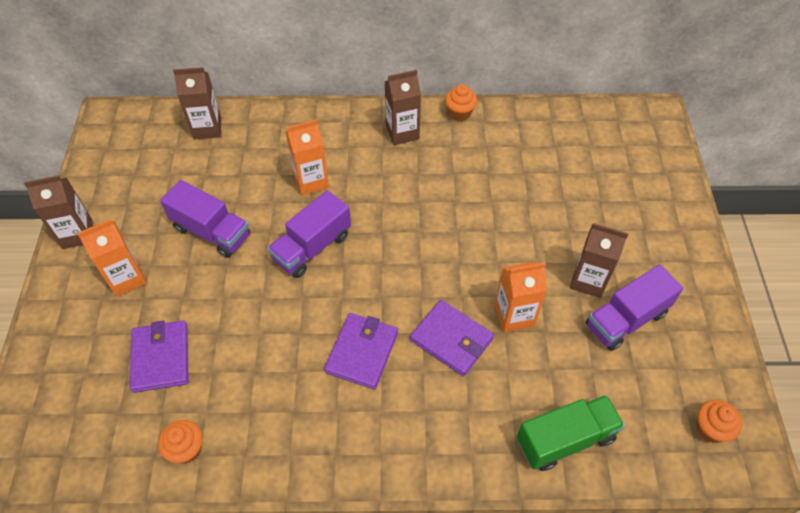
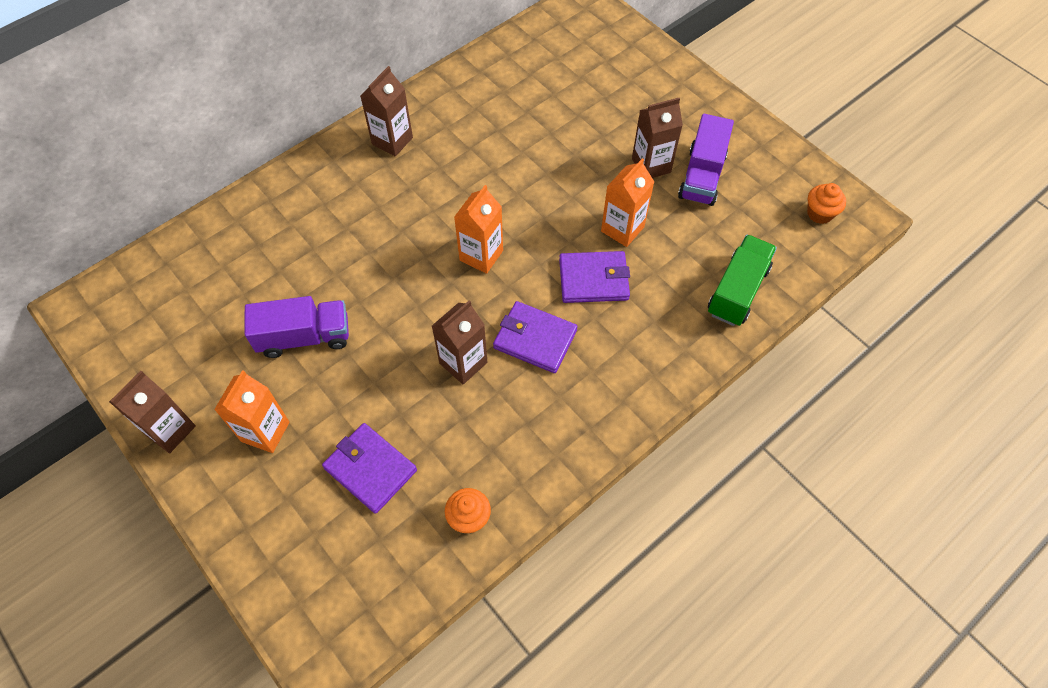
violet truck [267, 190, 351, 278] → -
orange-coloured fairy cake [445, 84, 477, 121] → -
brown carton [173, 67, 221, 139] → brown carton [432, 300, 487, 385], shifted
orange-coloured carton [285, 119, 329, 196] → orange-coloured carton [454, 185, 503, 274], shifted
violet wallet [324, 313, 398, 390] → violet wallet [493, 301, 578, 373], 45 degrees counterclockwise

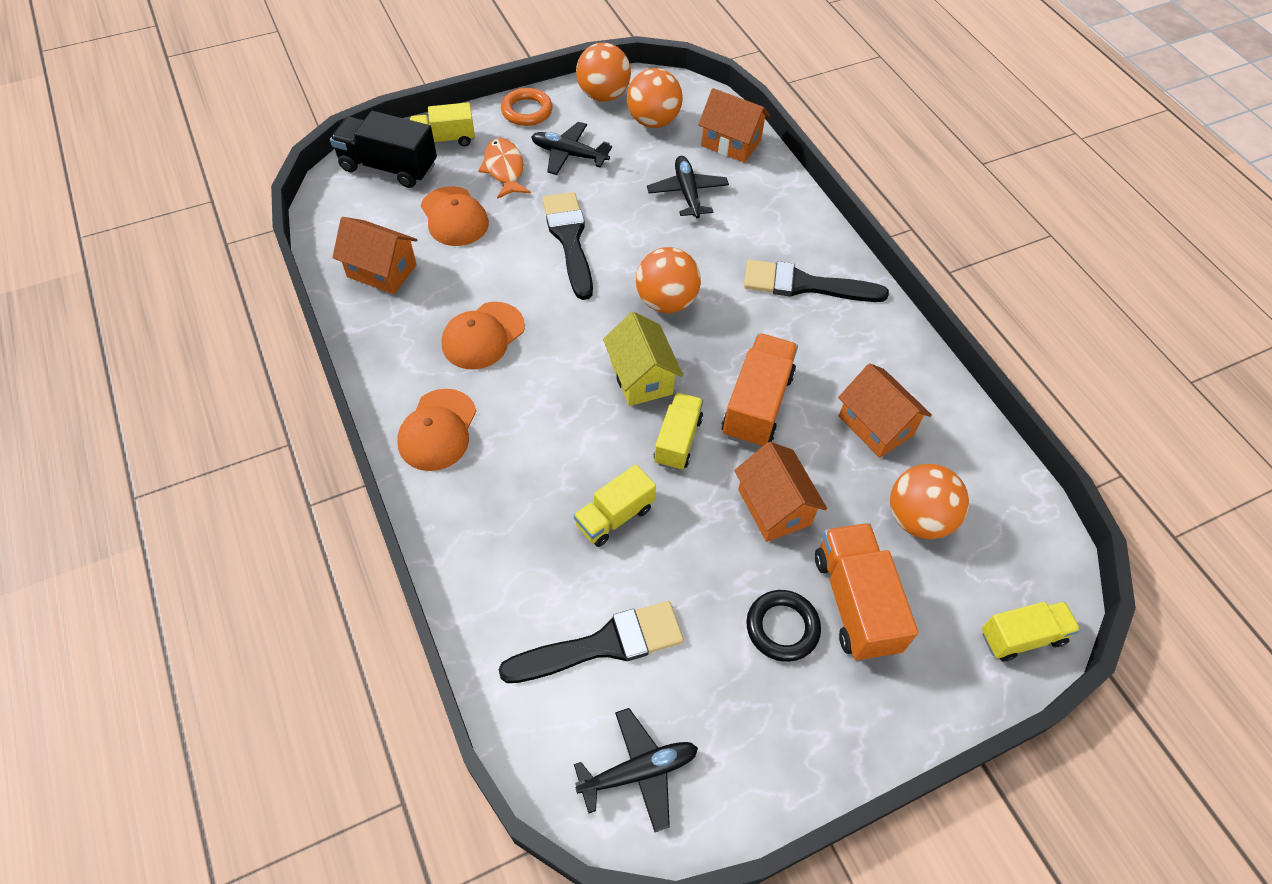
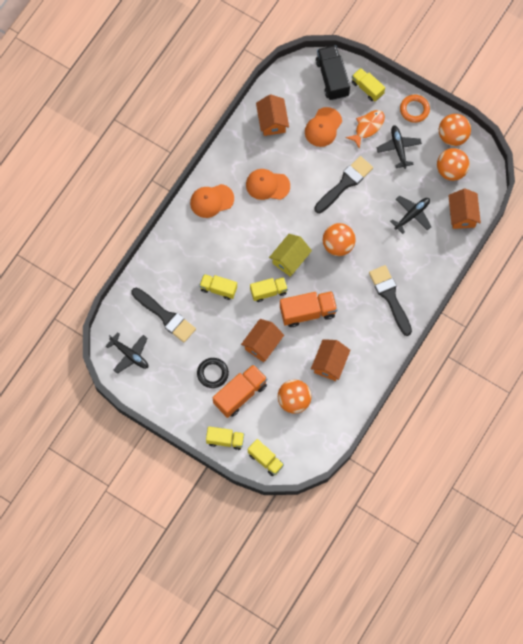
- → golden truck [206, 427, 244, 450]

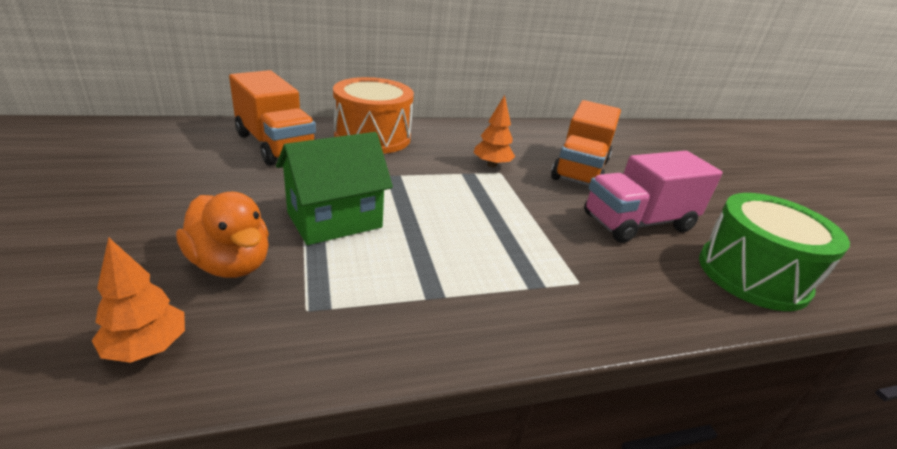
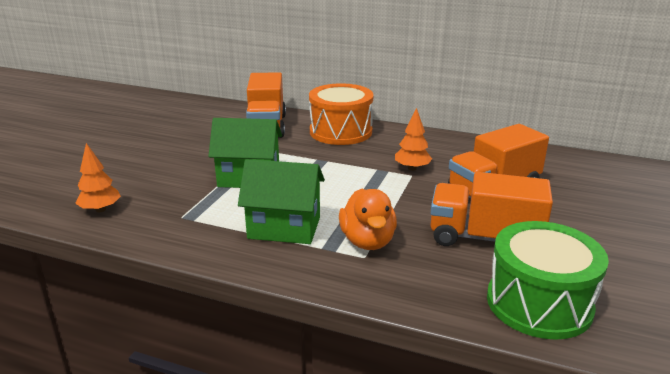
- → green house [238, 159, 325, 244]
orange-coloured duck [176, 192, 269, 278] → orange-coloured duck [339, 189, 397, 250], shifted
rosy truck [584, 151, 722, 243] → orange-coloured truck [431, 172, 553, 246]

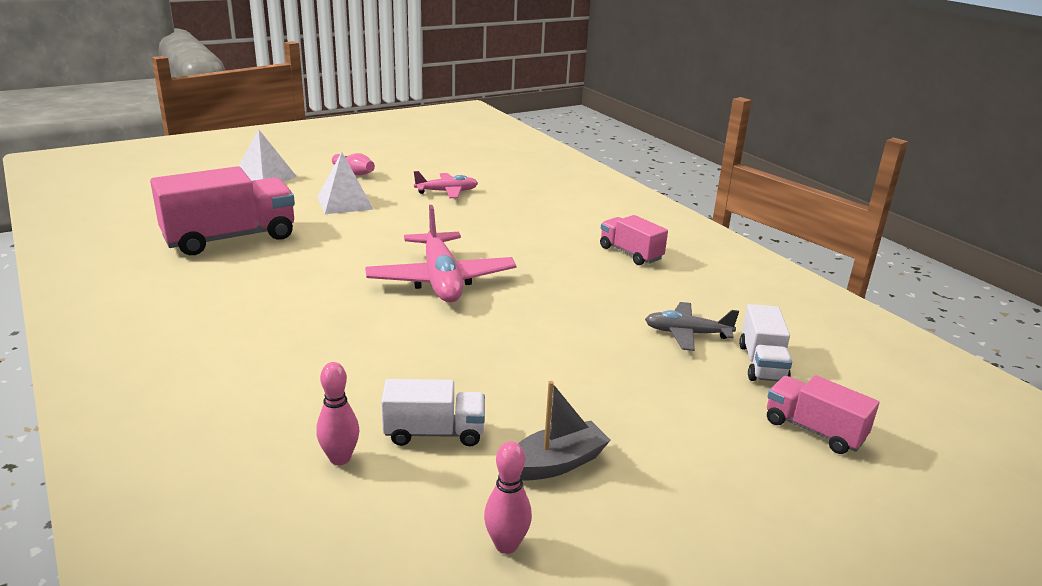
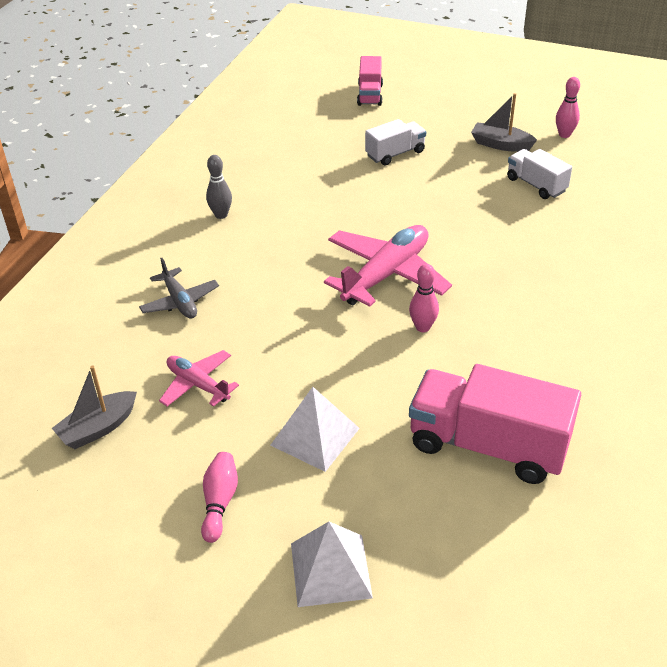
- → grey boat [52, 365, 137, 449]
rosy skittle [316, 362, 359, 465] → rosy skittle [409, 264, 439, 332], shifted
grey toy plane [645, 302, 739, 351] → grey toy plane [139, 258, 219, 319], shifted
snow-white truck [739, 304, 792, 381] → snow-white truck [365, 119, 426, 166], shifted
rosy truck [600, 215, 668, 265] → grey skittle [206, 155, 232, 219]

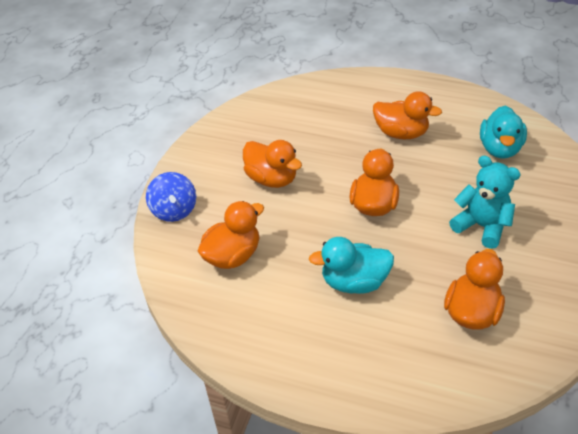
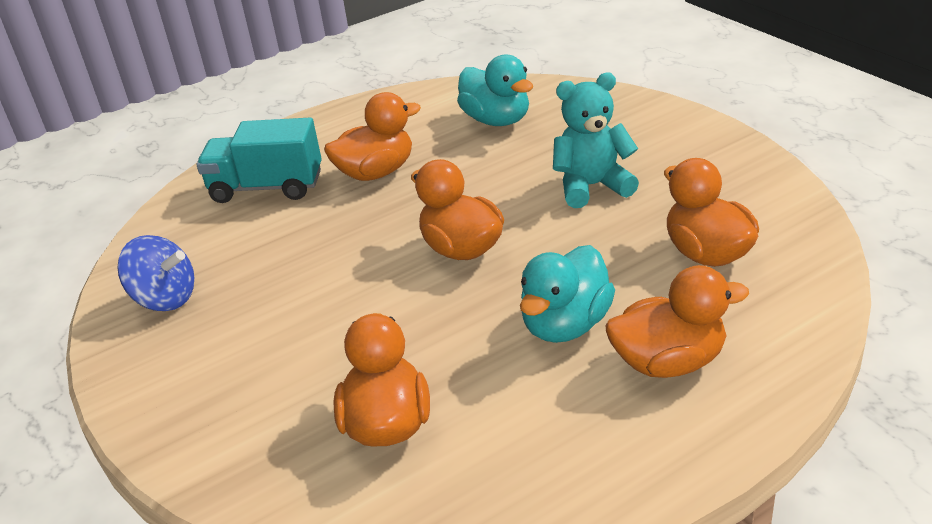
- → teal truck [196, 118, 322, 203]
blue whirligig [146, 172, 196, 222] → blue whirligig [117, 235, 194, 311], shifted
orange-coloured duck [243, 140, 302, 188] → orange-coloured duck [605, 265, 749, 378], shifted

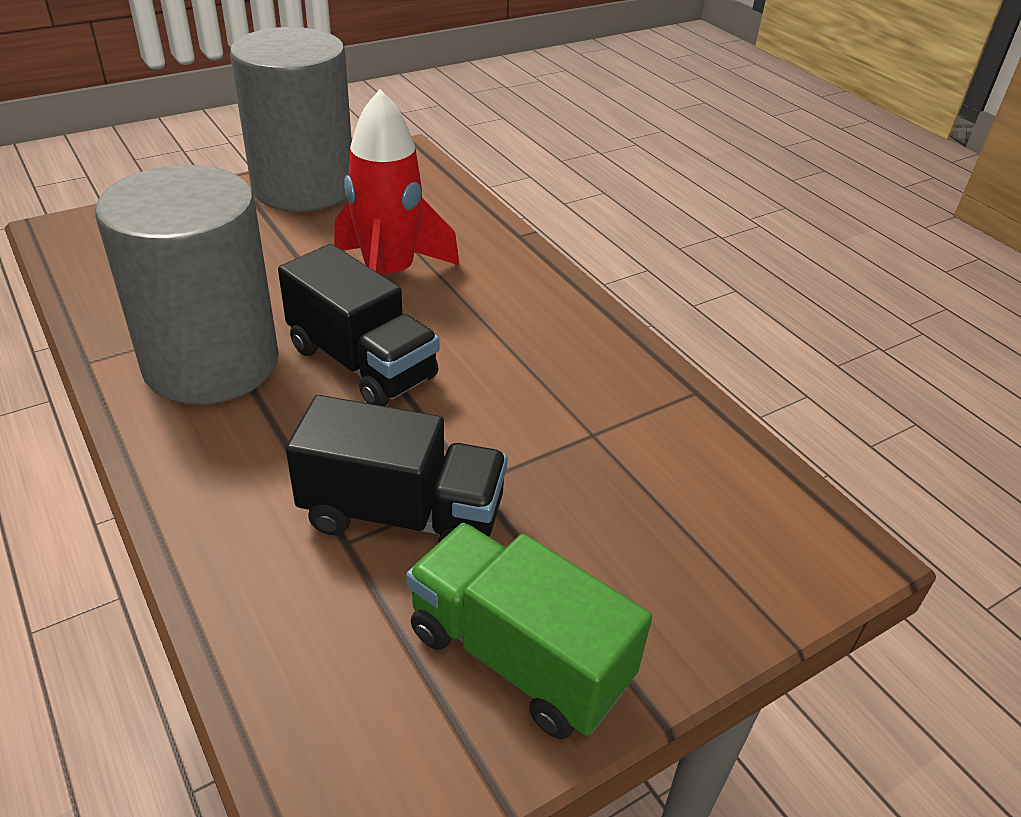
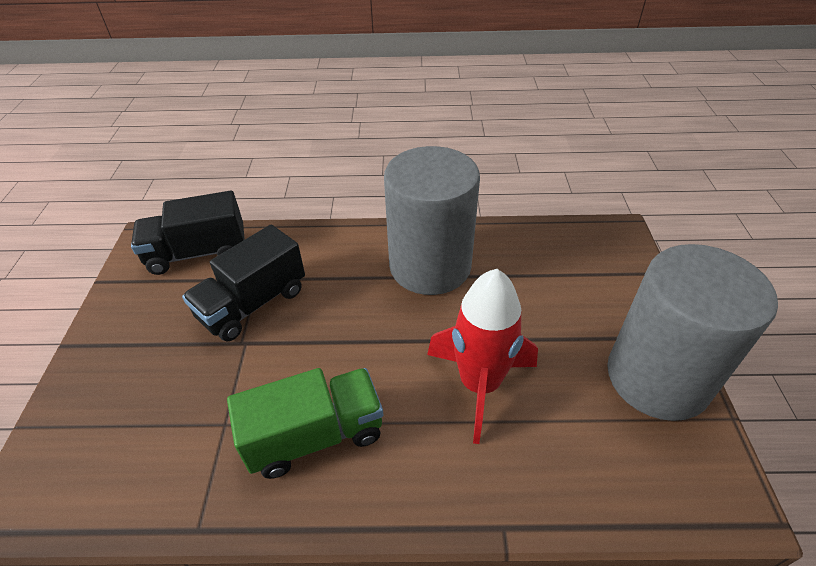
jet-black truck [278, 244, 439, 406] → jet-black truck [131, 191, 245, 275], shifted
green truck [406, 523, 652, 739] → green truck [227, 368, 383, 479], shifted

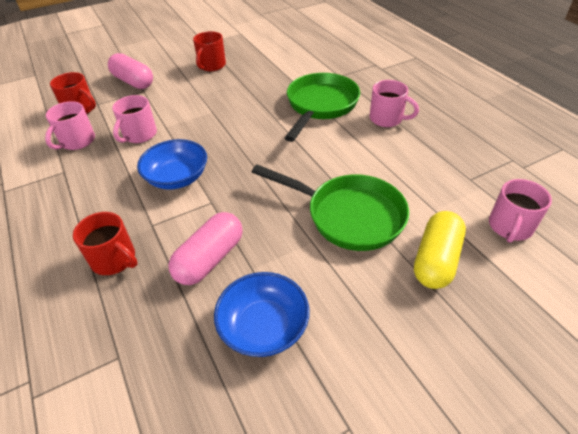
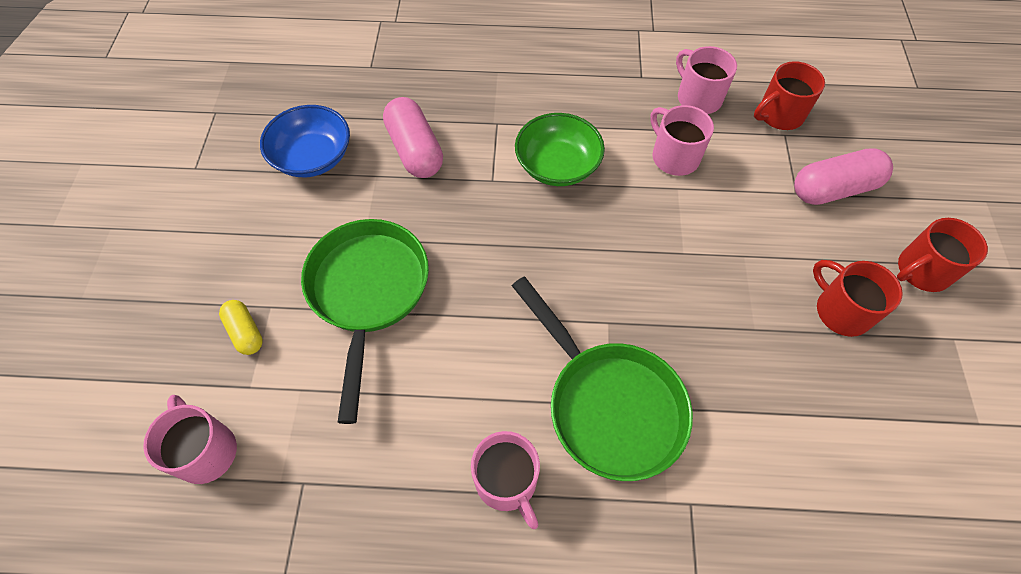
crimson mug [73, 212, 138, 275] → crimson mug [897, 218, 988, 292], shifted
blue serving bowl [137, 139, 207, 190] → green serving bowl [515, 113, 605, 186]
green frying pan [252, 164, 409, 251] → green frying pan [301, 219, 429, 424], 120 degrees clockwise
rosy mug [369, 80, 419, 127] → rosy mug [471, 431, 540, 529], 90 degrees counterclockwise
golden pill [414, 211, 466, 289] → golden pill [219, 300, 263, 355], x0.57

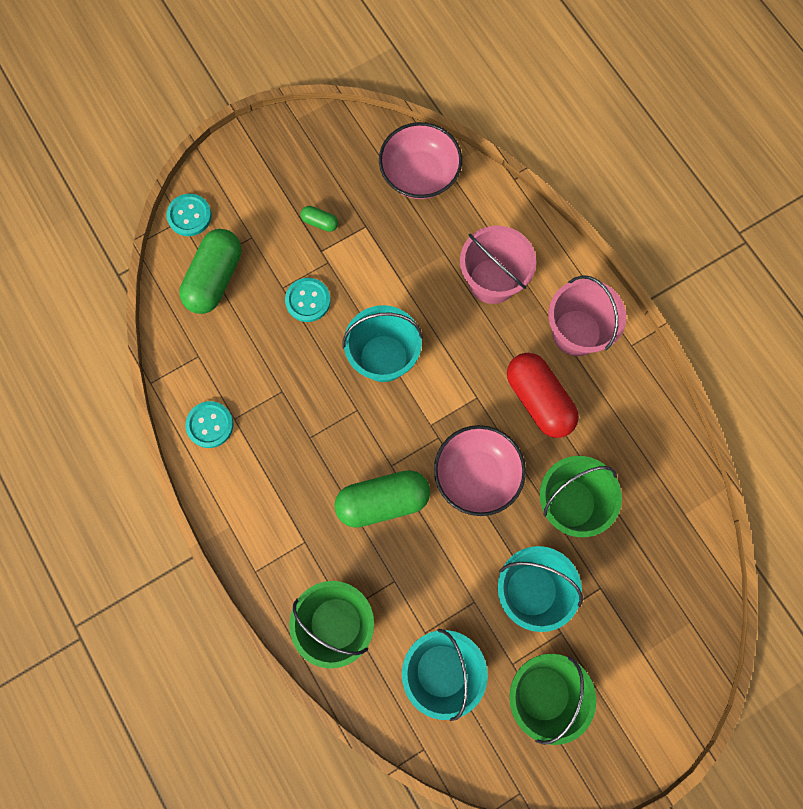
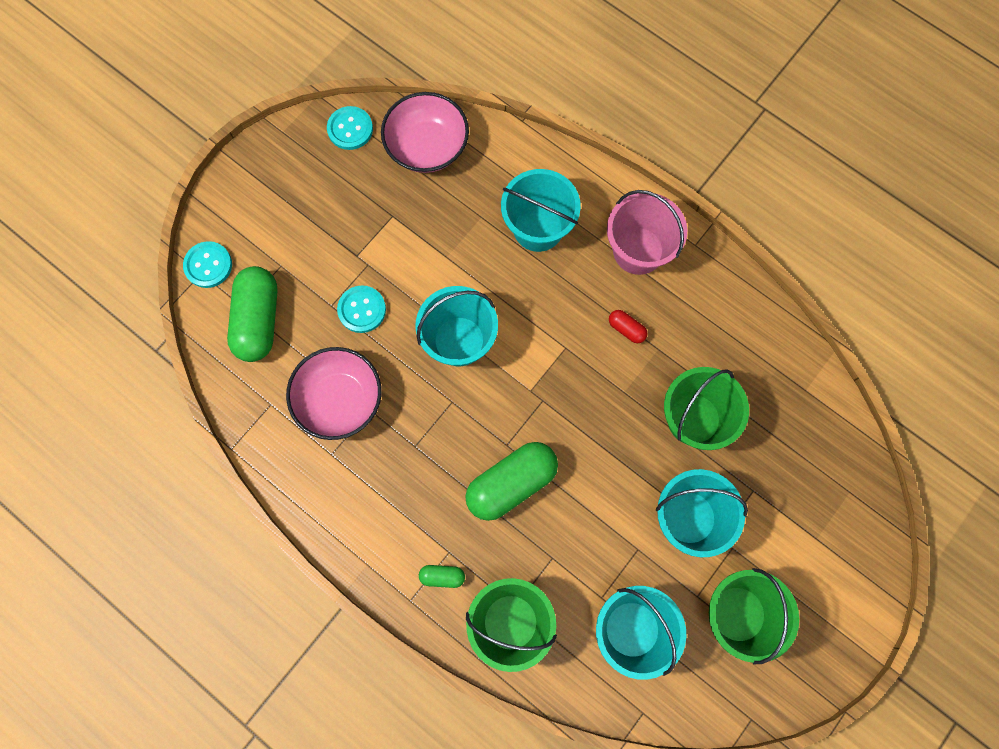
teal shirt button [185, 401, 234, 448] → teal shirt button [327, 106, 373, 150], shifted
green pill [301, 206, 338, 232] → green pill [419, 565, 465, 588], shifted
rosy serving bowl [434, 425, 526, 516] → rosy serving bowl [286, 347, 382, 440], shifted
rosy sand bucket [460, 226, 536, 304] → teal sand bucket [501, 169, 581, 252]
crimson pill [507, 353, 579, 438] → crimson pill [609, 310, 648, 343], x0.45

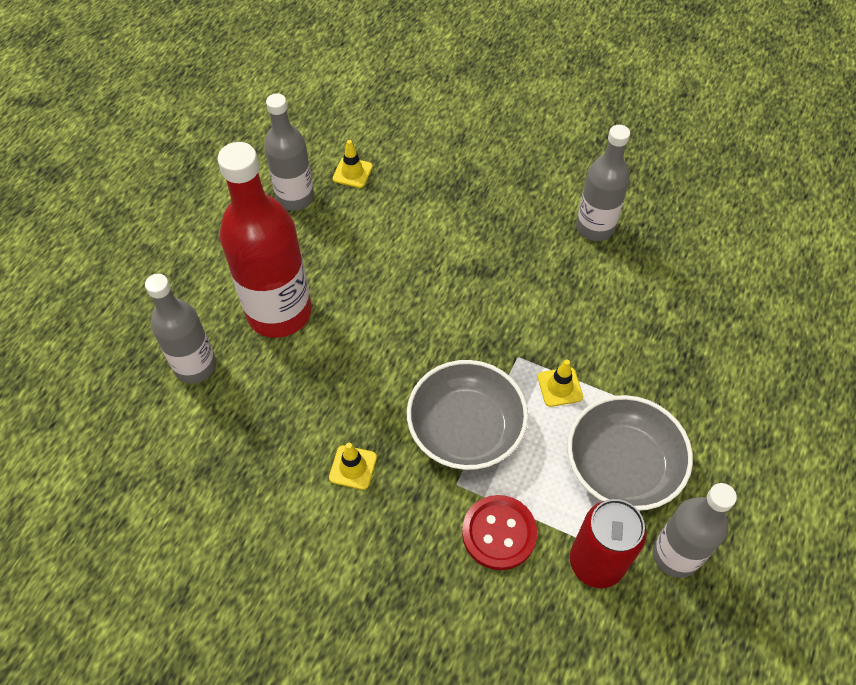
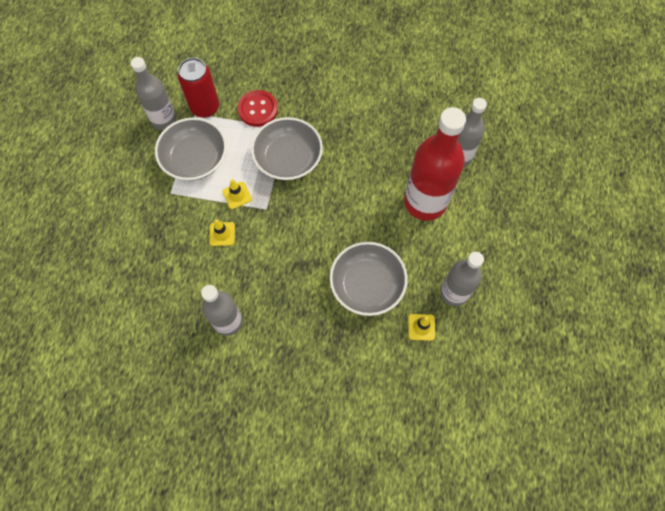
- → grey serving bowl [329, 242, 408, 316]
golden road cone [329, 443, 377, 490] → golden road cone [209, 219, 235, 246], shifted

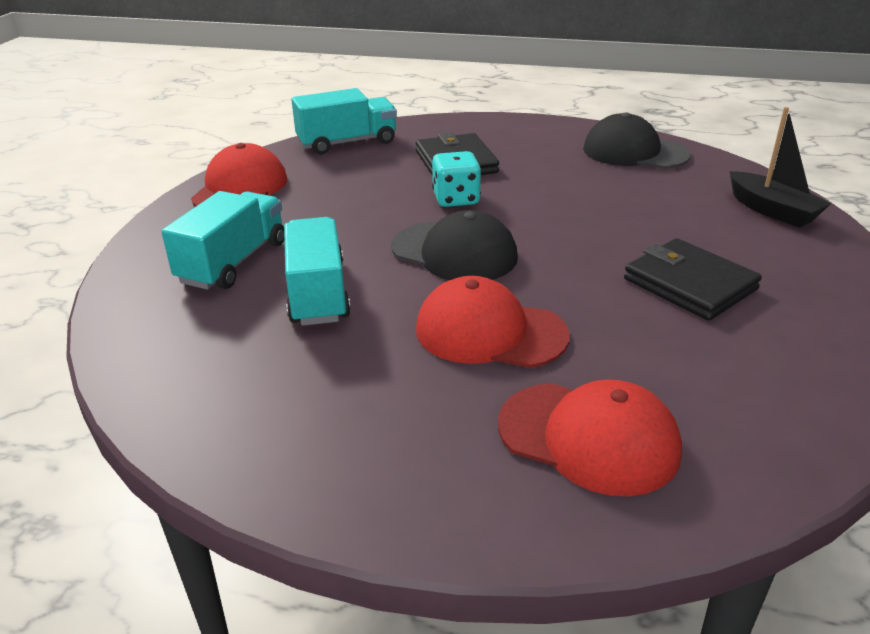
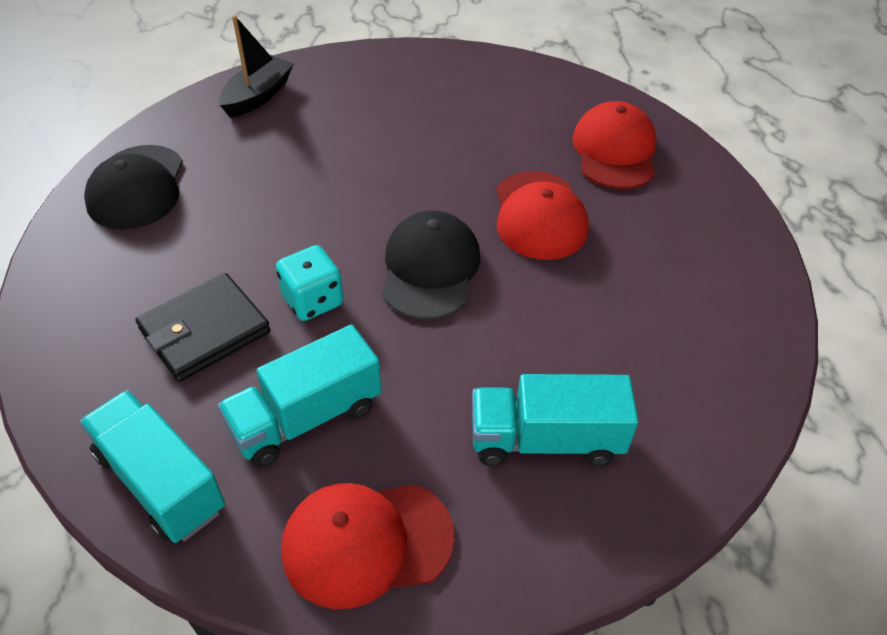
jet-black wallet [624, 238, 762, 320] → -
teal truck [284, 217, 351, 326] → teal truck [217, 325, 381, 468], shifted

